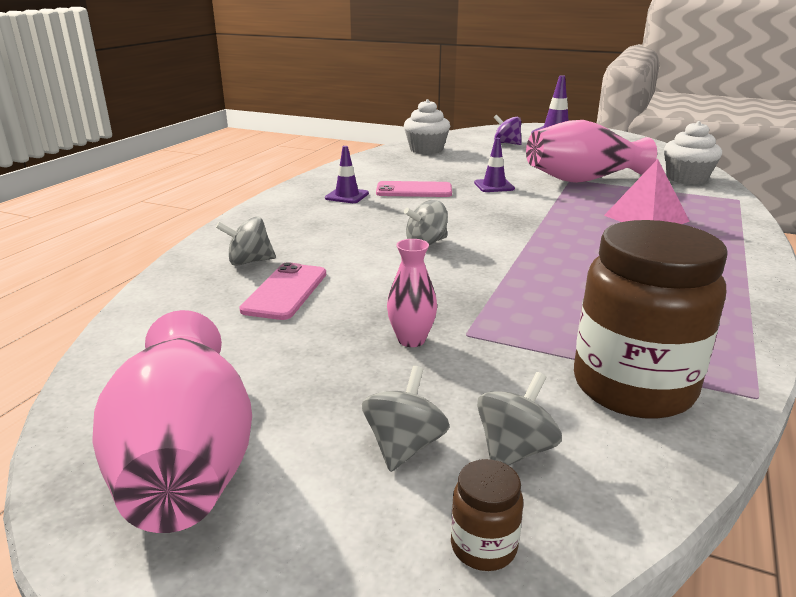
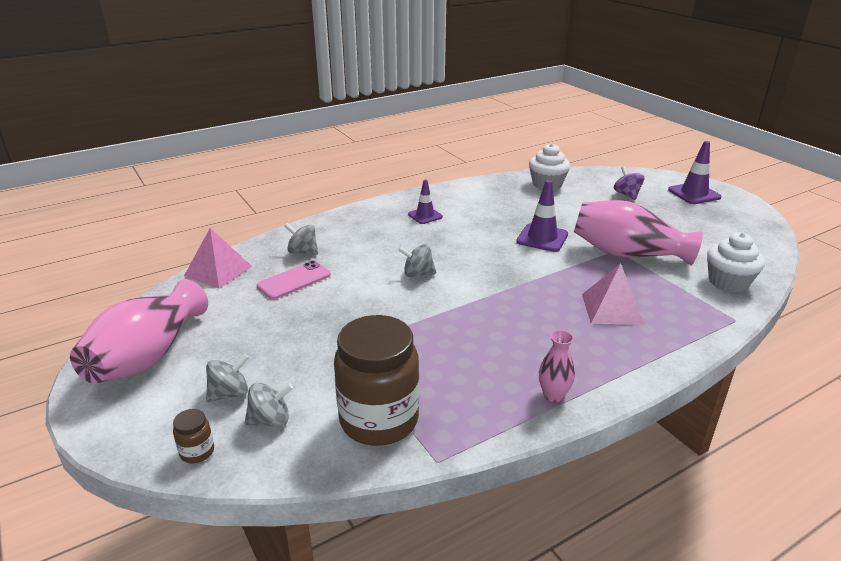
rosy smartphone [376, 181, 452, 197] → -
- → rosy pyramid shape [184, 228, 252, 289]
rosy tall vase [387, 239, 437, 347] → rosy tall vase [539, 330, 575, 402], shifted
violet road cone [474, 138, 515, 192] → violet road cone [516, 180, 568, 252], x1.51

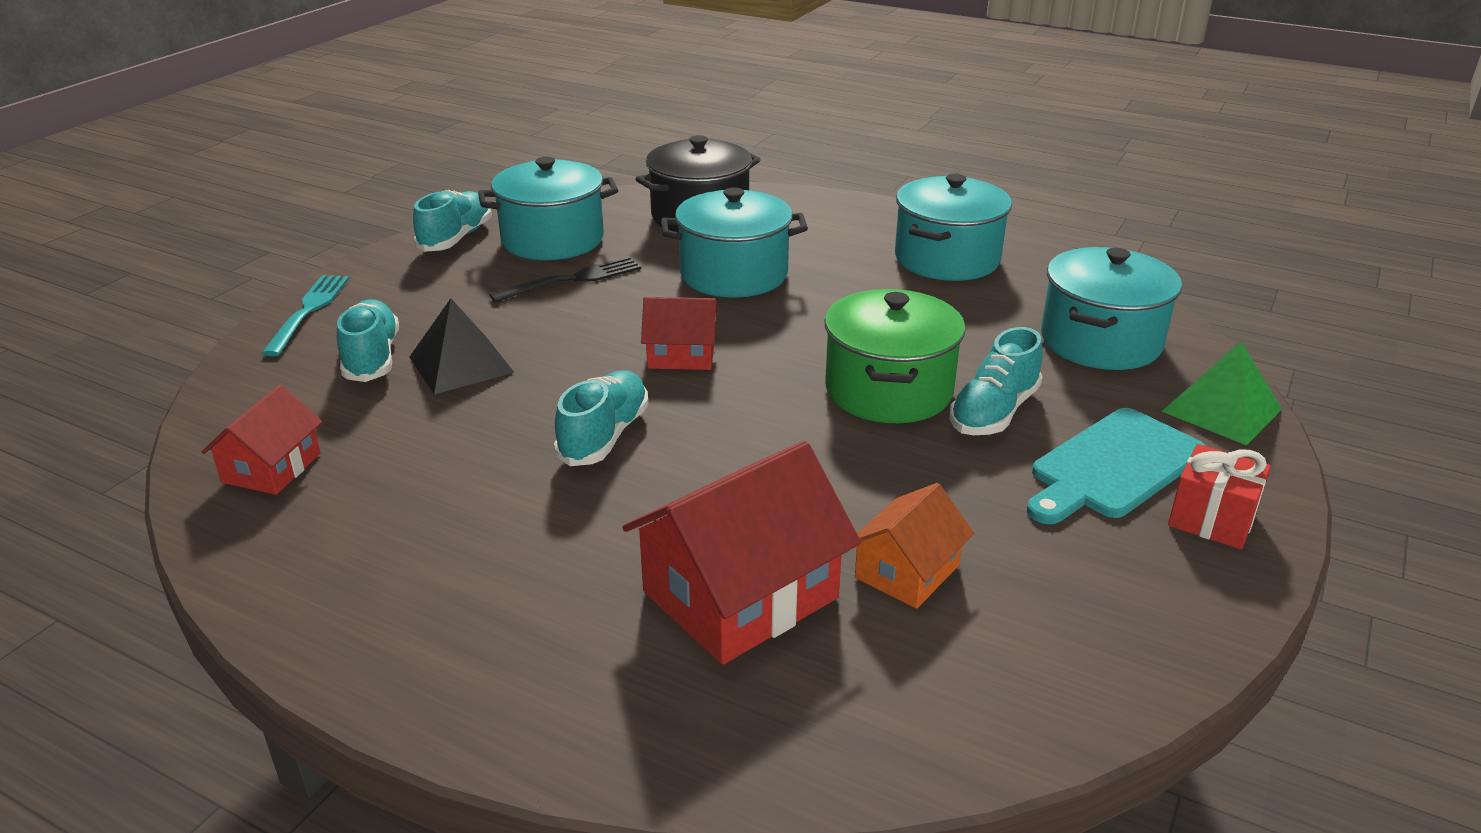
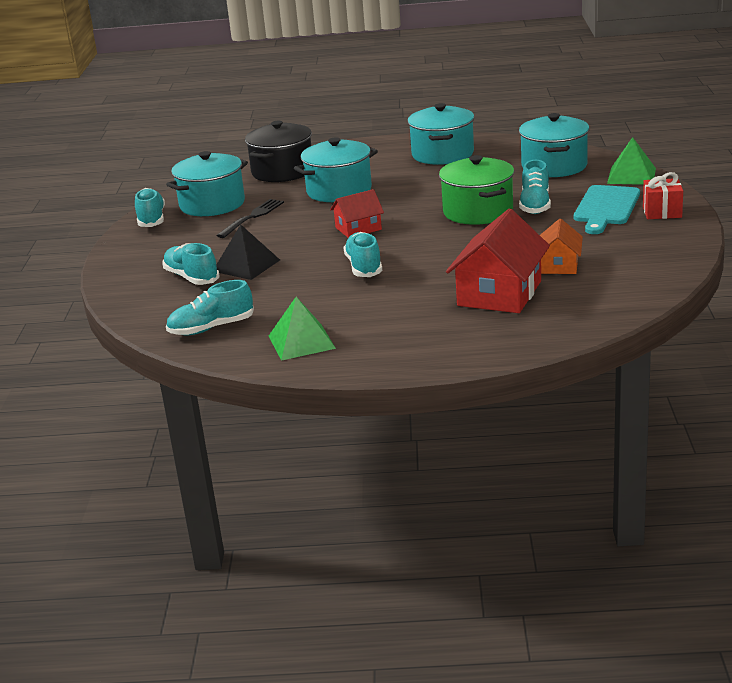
teal table fork [262, 275, 350, 356] → -
- → green pyramid shape [269, 297, 336, 361]
crimson house [202, 385, 323, 495] → teal sneaker [166, 280, 254, 335]

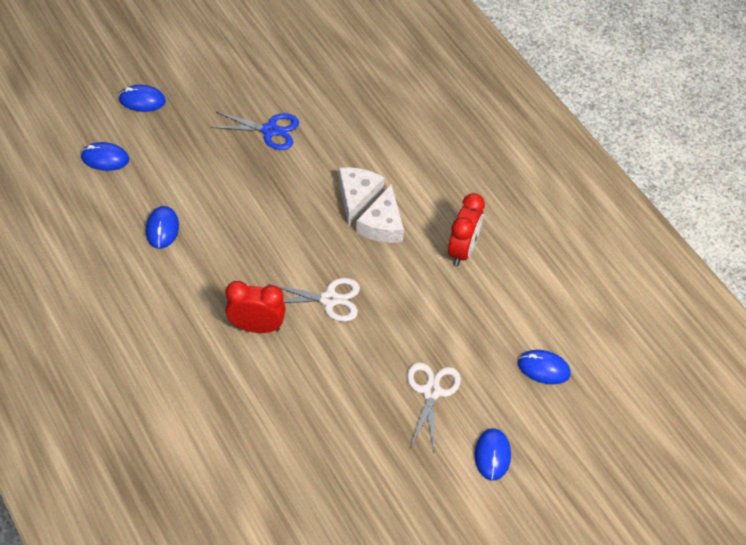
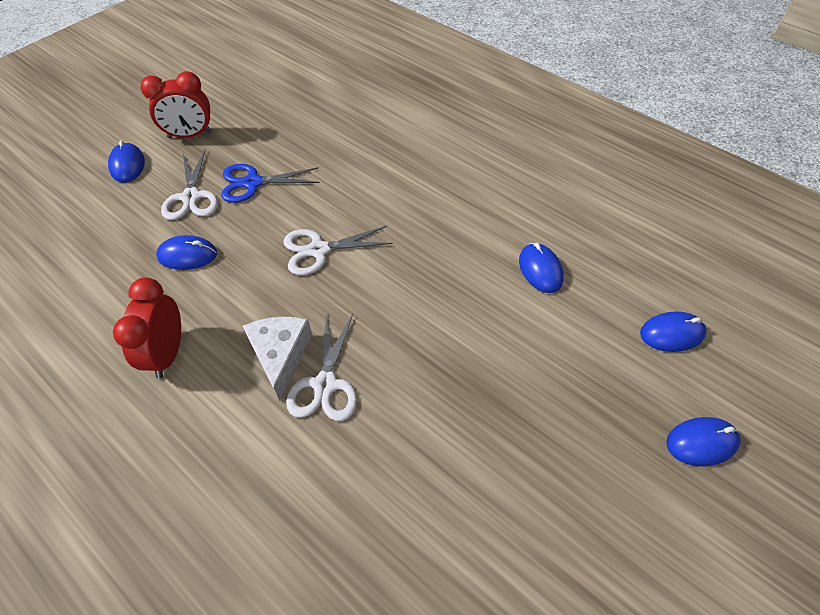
blue shears [211, 112, 299, 150] → blue shears [221, 164, 320, 203], shifted
crimson clock [225, 281, 286, 333] → crimson clock [141, 71, 212, 139], shifted
blue computer mouse [518, 350, 571, 384] → blue computer mouse [156, 235, 217, 270], shifted
snow-white cheese [339, 167, 385, 226] → snow-white shears [286, 314, 357, 421]

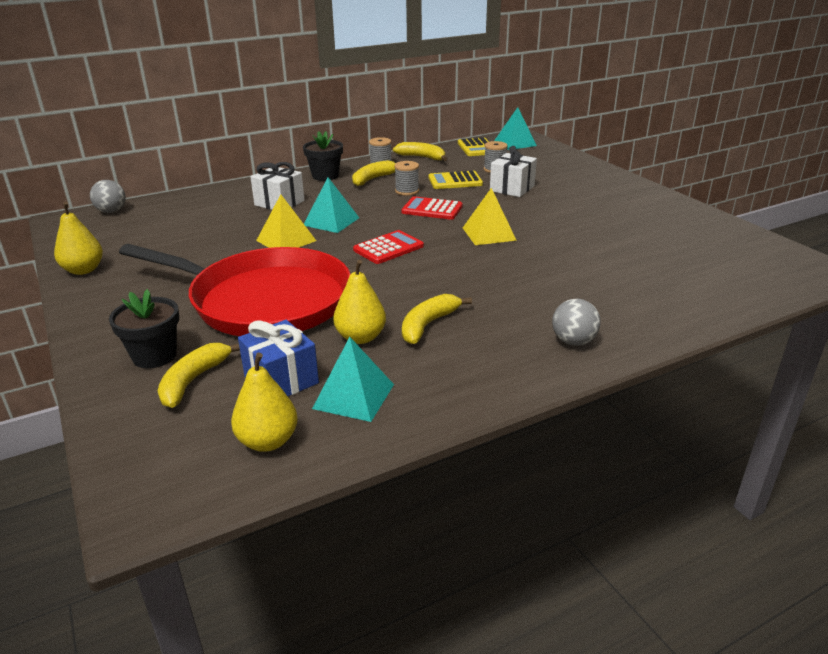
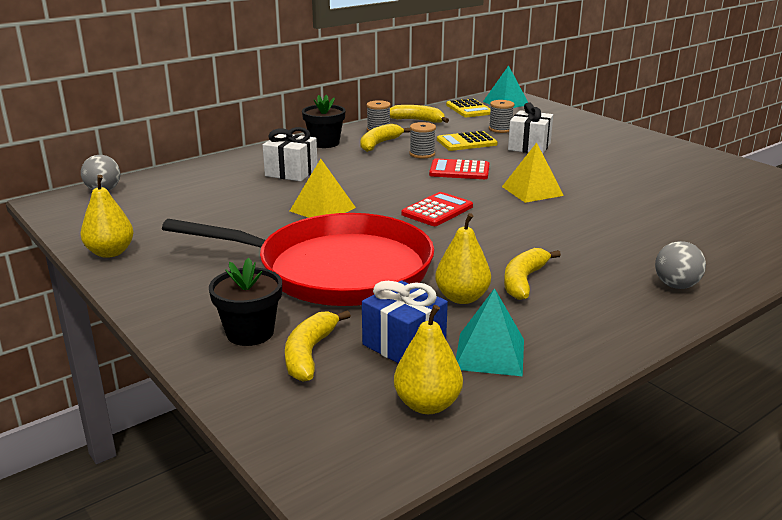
teal pyramid shape [304, 177, 359, 233] → -

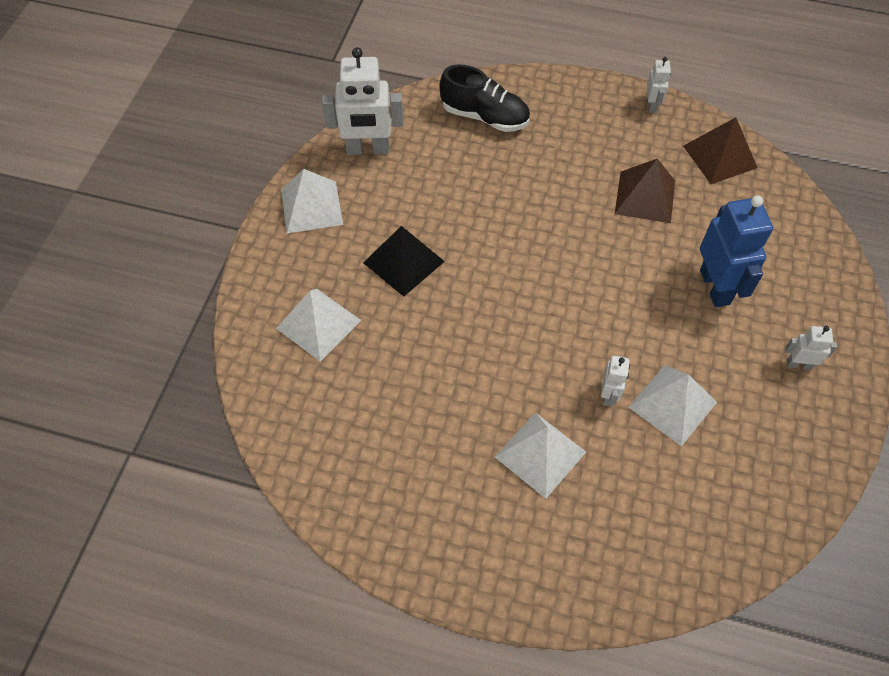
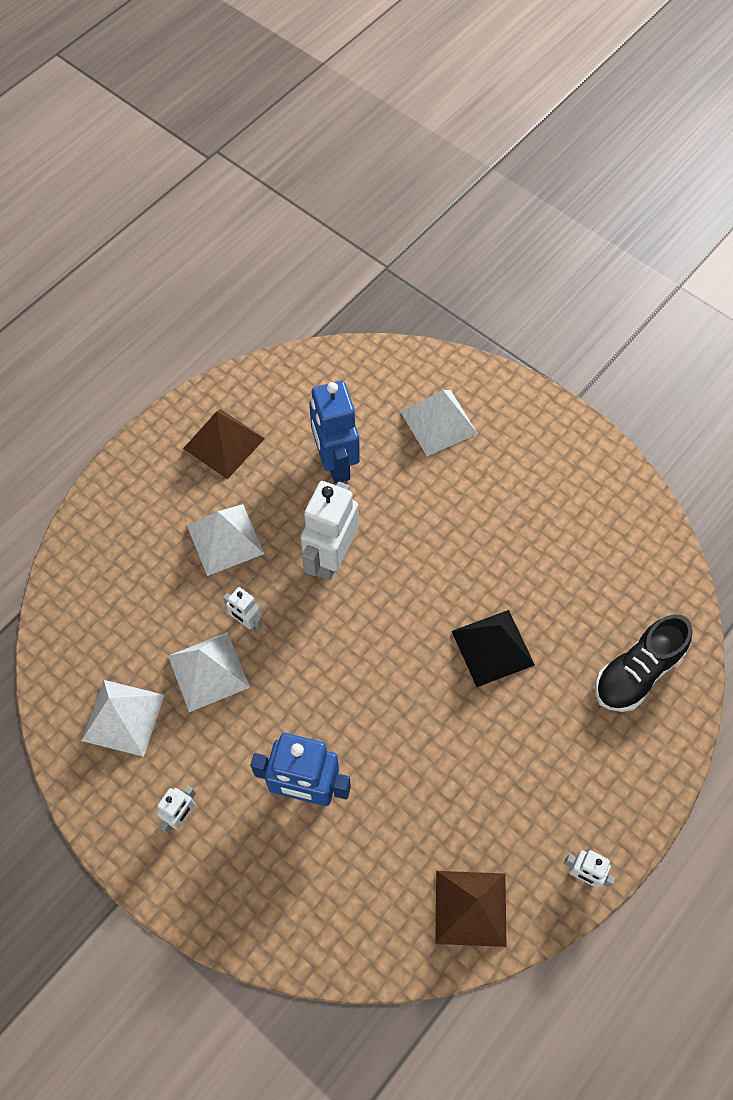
- → blue robot figure [309, 381, 360, 484]
snow-white pyramid shape [281, 169, 343, 233] → snow-white pyramid shape [82, 680, 165, 757], shifted
snow-white robot figure [322, 47, 403, 155] → snow-white robot figure [301, 481, 359, 580], shifted
jet-black pyramid shape [363, 226, 445, 296] → jet-black pyramid shape [452, 610, 535, 687], shifted
brown pyramid shape [615, 159, 675, 223] → brown pyramid shape [183, 409, 265, 479], shifted

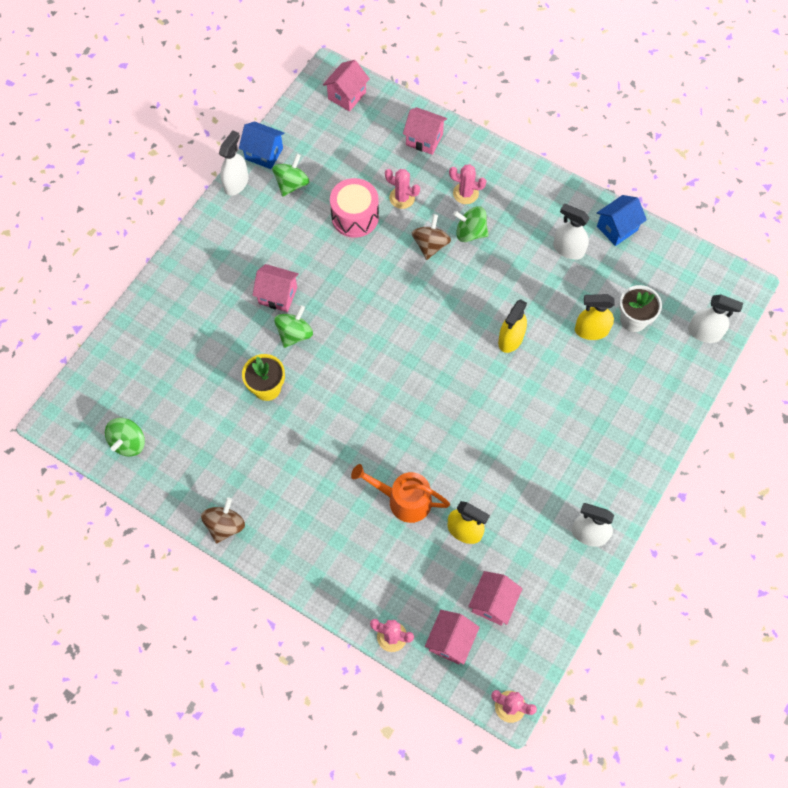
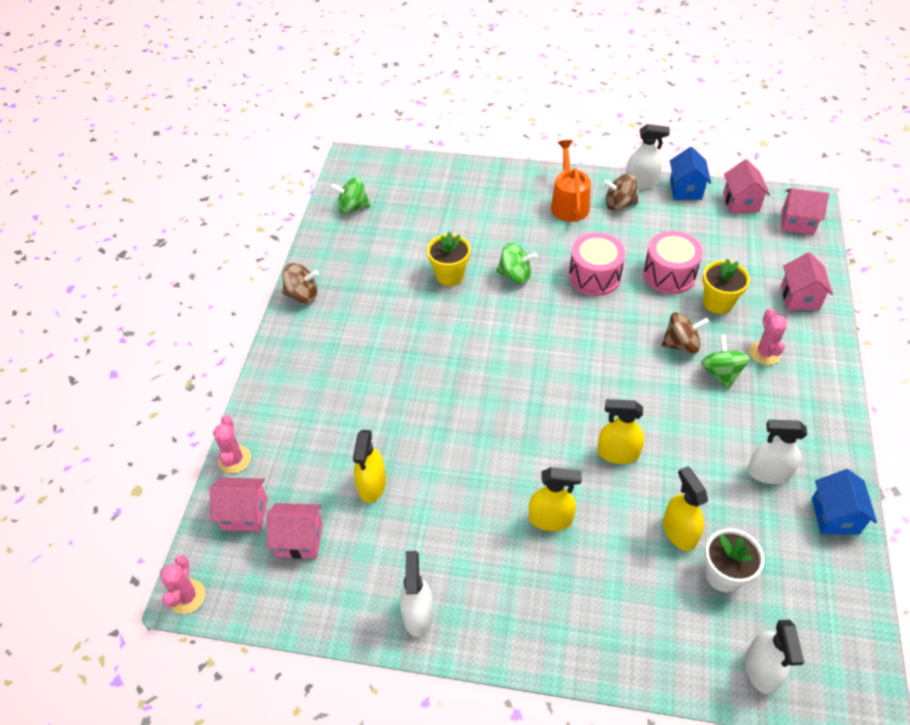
green whirligig [272, 154, 309, 196] → -
- → golden spray bottle [529, 467, 582, 531]
- → rosy snare drum [569, 232, 625, 296]
- → brown whirligig [603, 174, 638, 211]
rosy house [252, 264, 299, 312] → rosy house [723, 159, 770, 214], shifted
orange-coloured sprinkling can [351, 464, 450, 523] → orange-coloured sprinkling can [551, 140, 591, 222], shifted
rosy cactus [385, 169, 420, 209] → golden flower pot [702, 259, 750, 314]
snow-white spray bottle [553, 204, 590, 260] → snow-white spray bottle [747, 420, 807, 484], 90 degrees counterclockwise
blue house [597, 195, 647, 246] → blue house [812, 469, 877, 535], 60 degrees clockwise

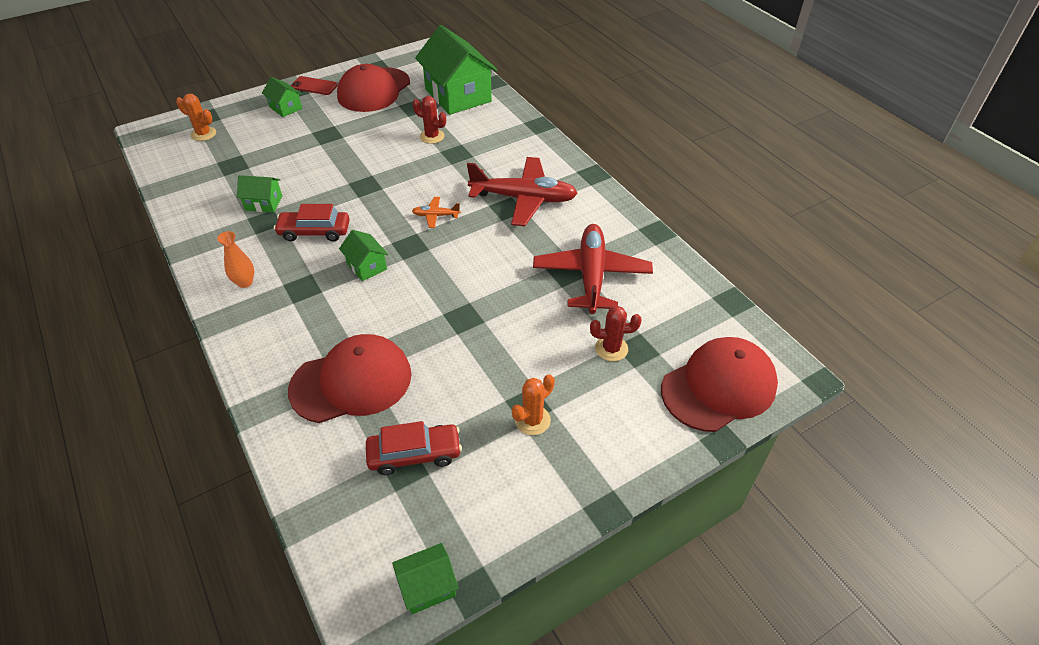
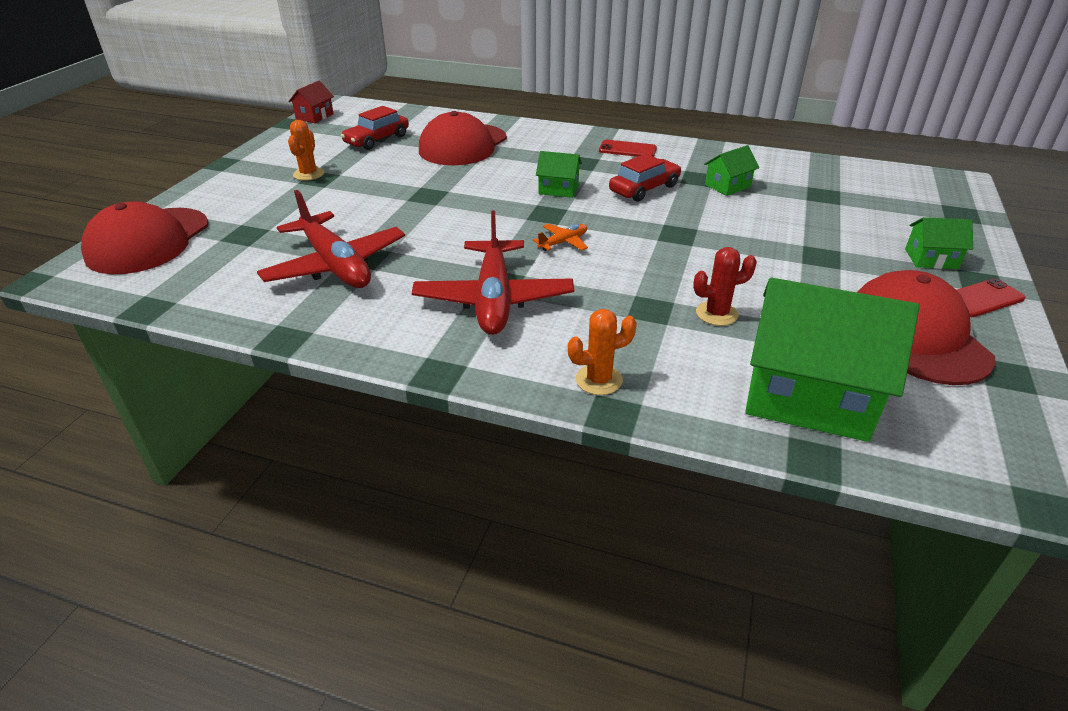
crimson cactus [590, 306, 642, 361] → -
orange-coloured cactus [176, 94, 216, 141] → orange-coloured cactus [568, 309, 637, 395], shifted
orange-coloured tall vase [217, 231, 254, 288] → crimson smartphone [599, 140, 657, 157]
green house [392, 543, 459, 614] → crimson house [288, 81, 334, 123]
crimson toy plane [467, 157, 578, 226] → crimson toy plane [412, 210, 574, 335], 60 degrees counterclockwise

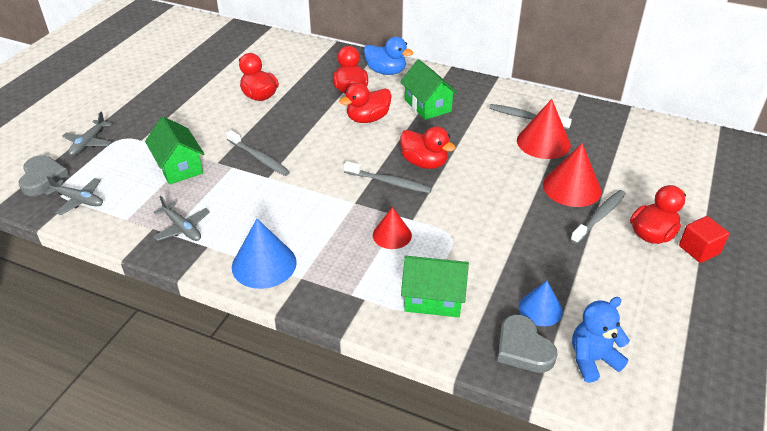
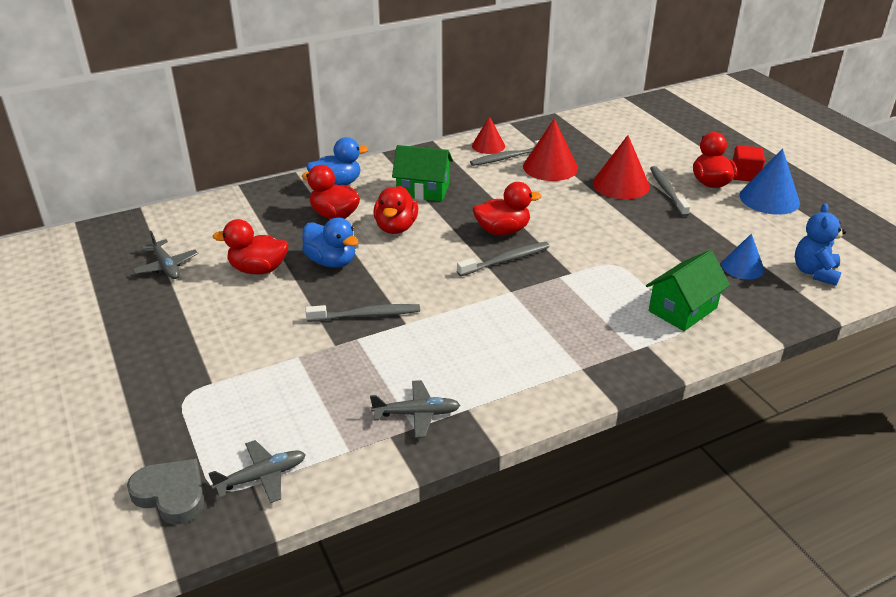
green house [145, 116, 204, 184] → -
grey heart [497, 315, 558, 373] → -
- → blue duck [302, 217, 358, 268]
grey toy plane [62, 111, 112, 156] → grey toy plane [132, 231, 198, 279], shifted
blue solid cone [232, 219, 297, 289] → blue solid cone [739, 148, 800, 215], shifted
crimson solid cone [373, 207, 412, 249] → crimson solid cone [472, 116, 505, 154], shifted

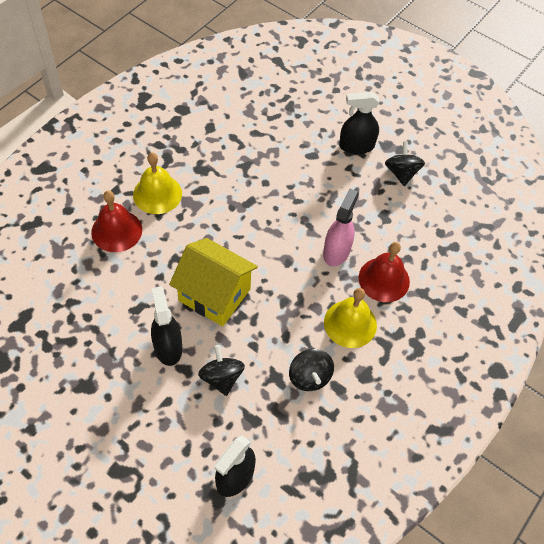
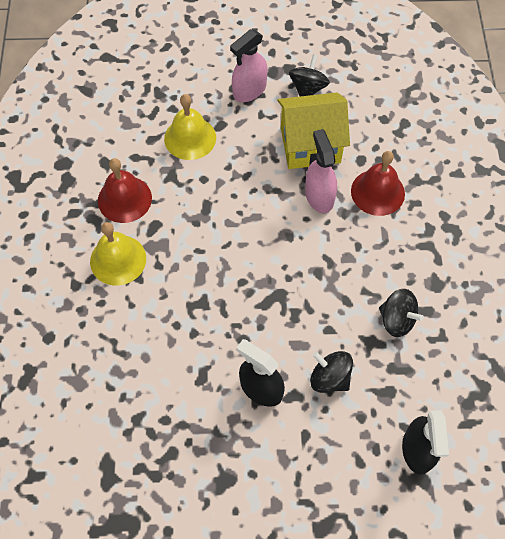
crimson school bell [91, 190, 142, 252] → crimson school bell [98, 158, 152, 223], shifted
golden house [169, 238, 258, 326] → golden house [277, 92, 350, 169], shifted
golden school bell [324, 288, 377, 348] → golden school bell [164, 94, 216, 160], shifted
jet-black spray bottle [339, 92, 379, 154] → rosy spray bottle [230, 29, 268, 102]
jet-black whirligig [385, 141, 425, 186] → jet-black whirligig [289, 54, 330, 96], 60 degrees clockwise

